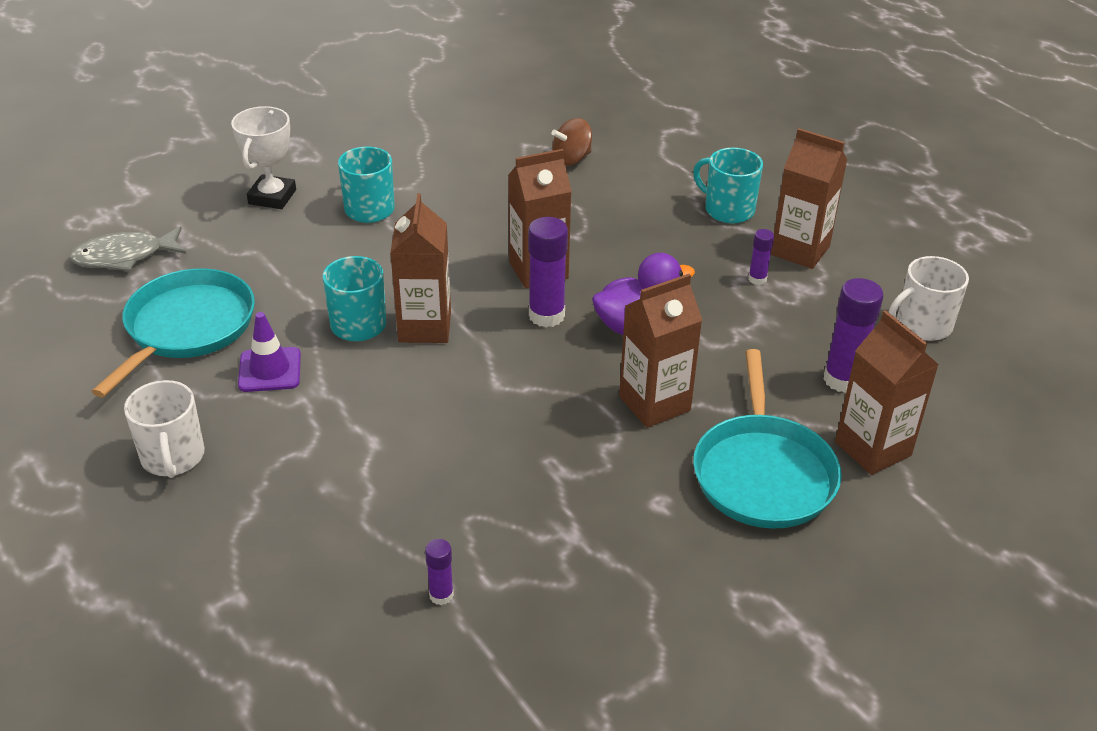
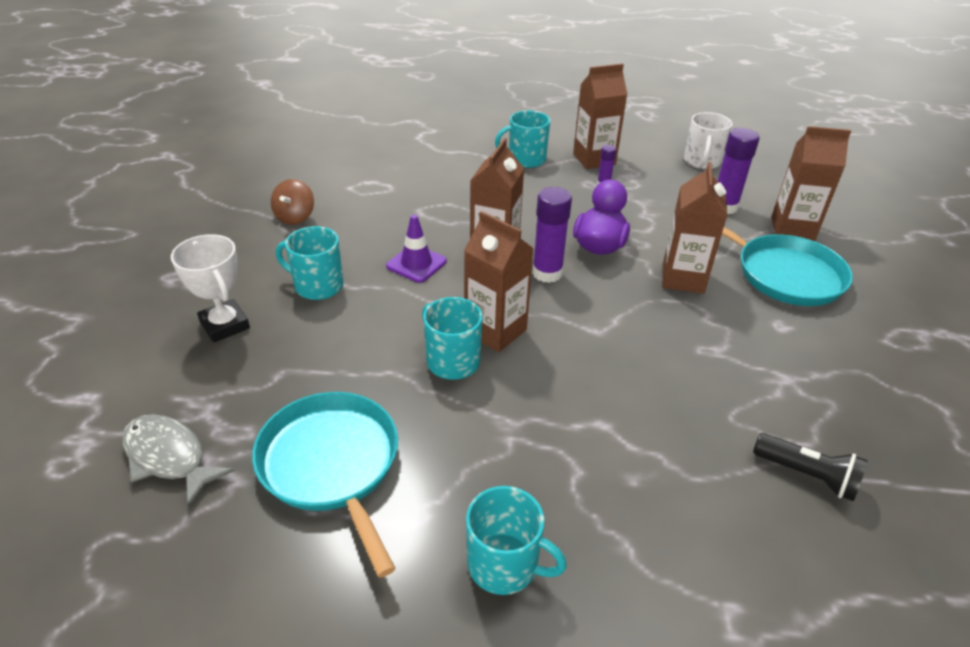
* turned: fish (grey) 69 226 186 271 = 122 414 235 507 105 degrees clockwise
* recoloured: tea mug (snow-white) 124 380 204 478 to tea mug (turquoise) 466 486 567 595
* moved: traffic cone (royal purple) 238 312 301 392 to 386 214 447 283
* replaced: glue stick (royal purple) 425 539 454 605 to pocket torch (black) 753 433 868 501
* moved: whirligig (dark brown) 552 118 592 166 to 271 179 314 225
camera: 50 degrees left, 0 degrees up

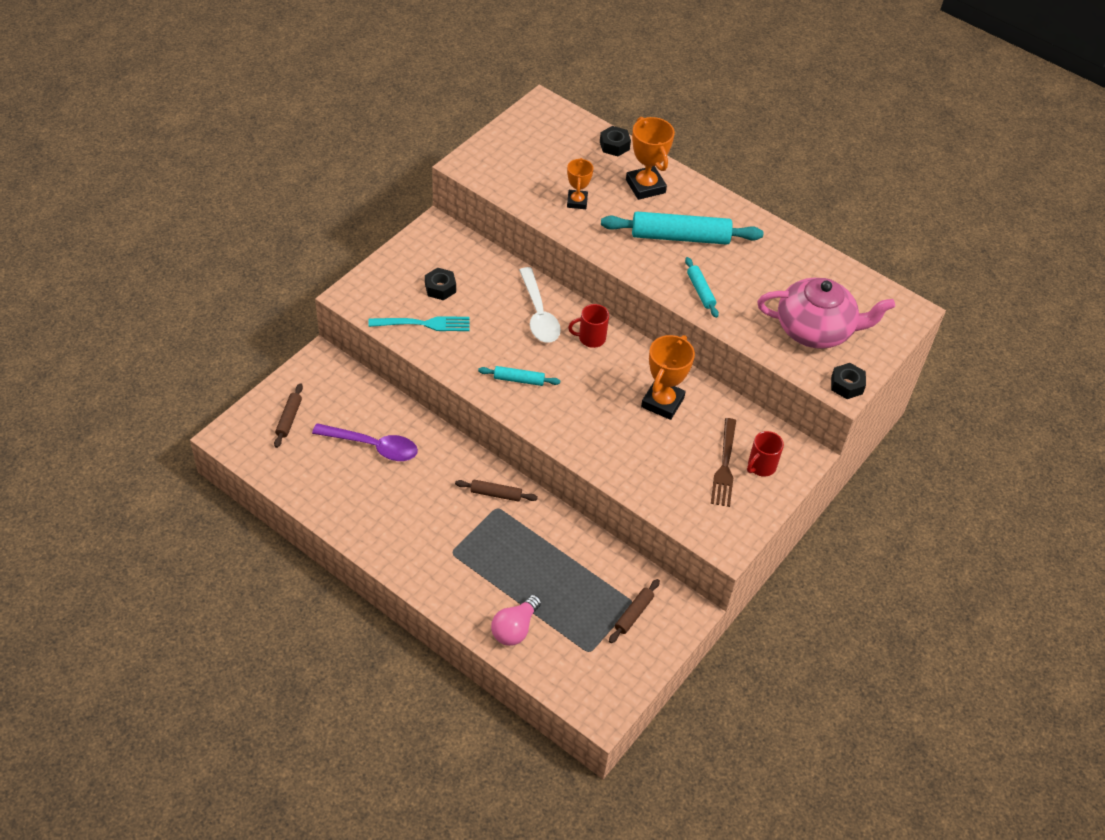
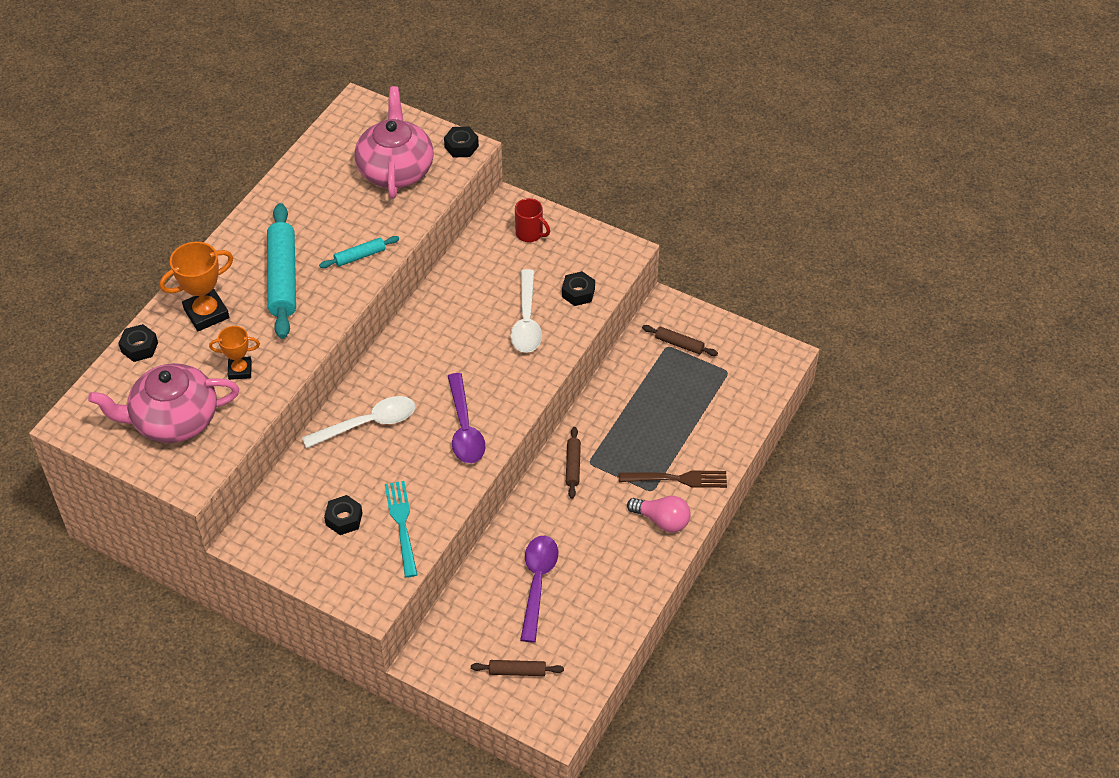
* replaced: rolling pin (turquoise) 478 366 560 386 to tablespoon (royal purple) 448 373 485 463
* moved: bulb (rosy) 491 595 541 646 to 627 496 691 533
* removed: tea mug (crimson) 568 304 609 348
* removed: trophy (orange-coloured) 641 335 695 420
* moved: dinner fork (dark brown) 711 418 736 507 to 619 470 727 488
* added: china teapot (rosy) 88 363 239 443
* added: tablespoon (snow-white) 510 269 542 353
* added: nut (black) 562 271 595 306
camera: 95 degrees left, 0 degrees up

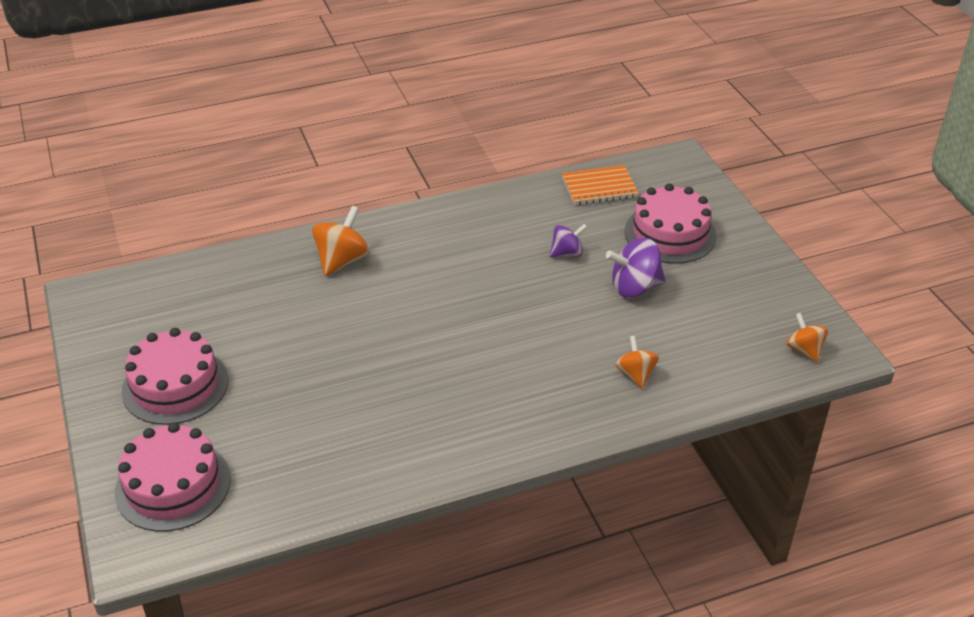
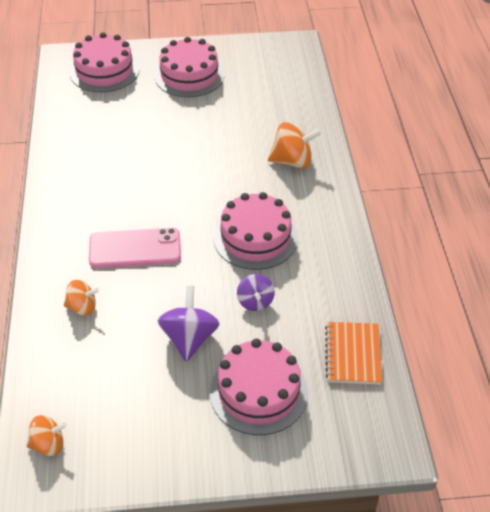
* turned: whirligig (orange-coloured) 312 206 370 276 = 268 122 322 169 45 degrees counterclockwise
* added: phone (rosy) 89 228 181 268
* added: gateau (rosy) 214 192 298 270
camera: 105 degrees right, 5 degrees up

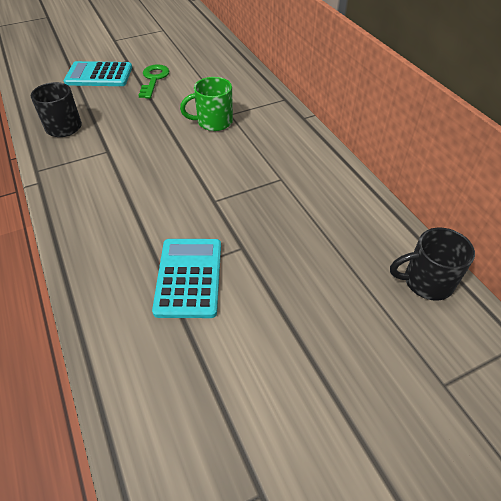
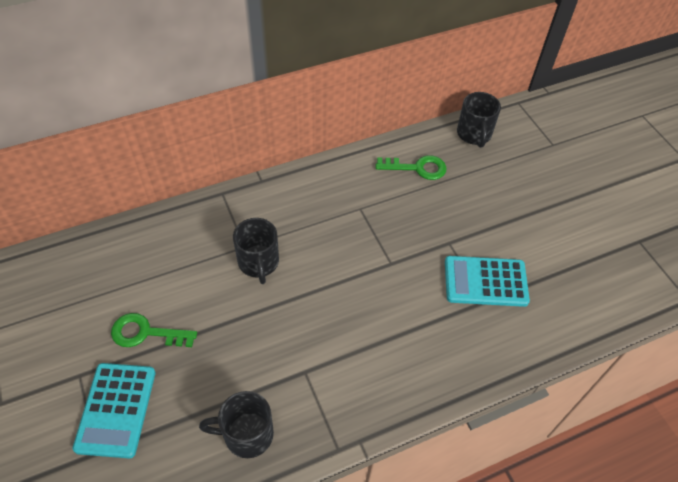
* recoloured: tea mug (green) 180 77 233 131 to tea mug (black) 233 218 279 284
* added: key (green) 376 155 447 180
camera: 90 degrees left, 5 degrees up

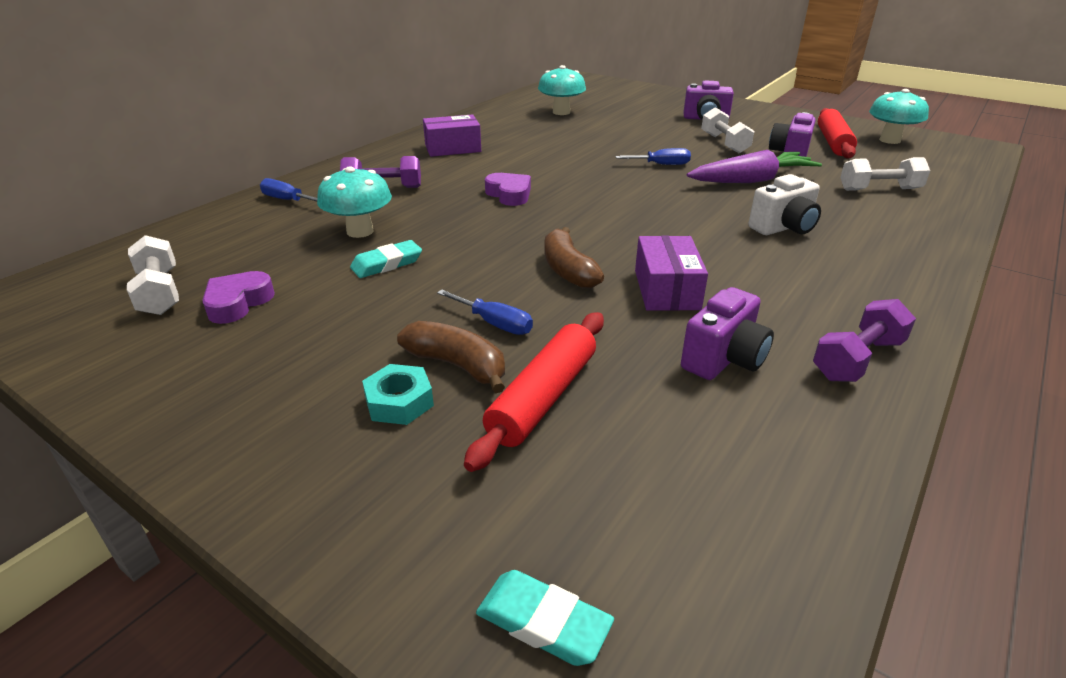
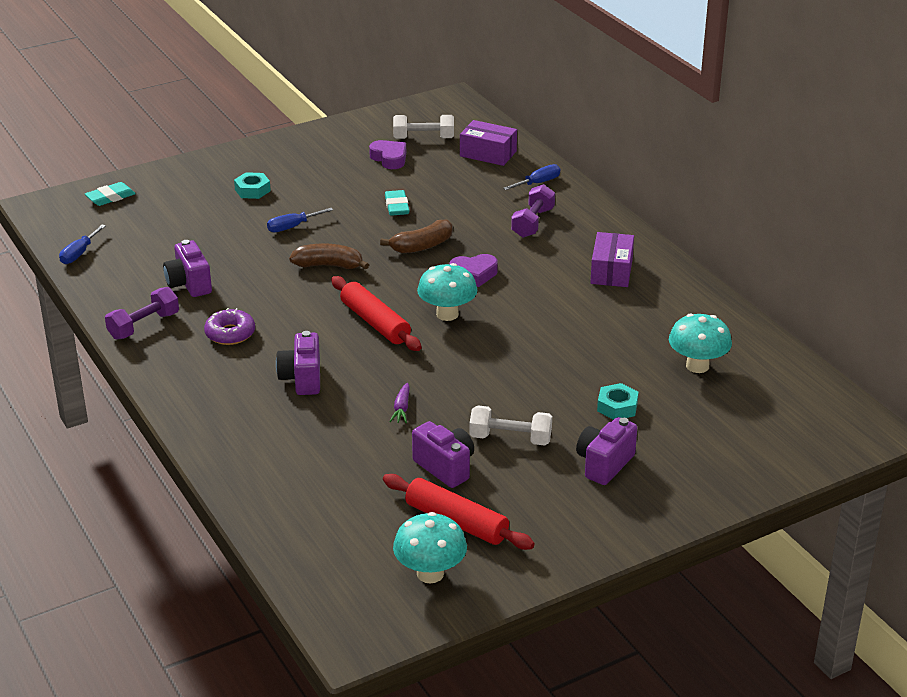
* moved: mushroom (turquoise) 317 166 392 238 to 417 263 478 321
* moved: banana (dark brown) 397 321 505 393 to 380 220 453 253
* moved: rolling pin (crimson) 464 312 604 472 to 331 276 422 351
* moved: hand screwdriver (blue) 616 148 691 165 to 59 225 106 264
* moved: parcel (royal purple) 635 236 708 311 to 460 120 517 166
* resized: toy carrot (royal purple) 687 150 822 183 = 389 383 410 423 x0.44
* recoloured: photo camera (snow-white) 748 174 821 235 to photo camera (royal purple) 276 331 320 395
* turned: free weight (royal purple) 813 299 916 382 = 105 287 179 340 60 degrees clockwise
* removed: free weight (snow-white) 840 157 930 191
* added: doughnut (royal purple) 204 308 255 345
* added: nut (turquoise) 597 383 639 420
camera: 115 degrees right, 0 degrees up

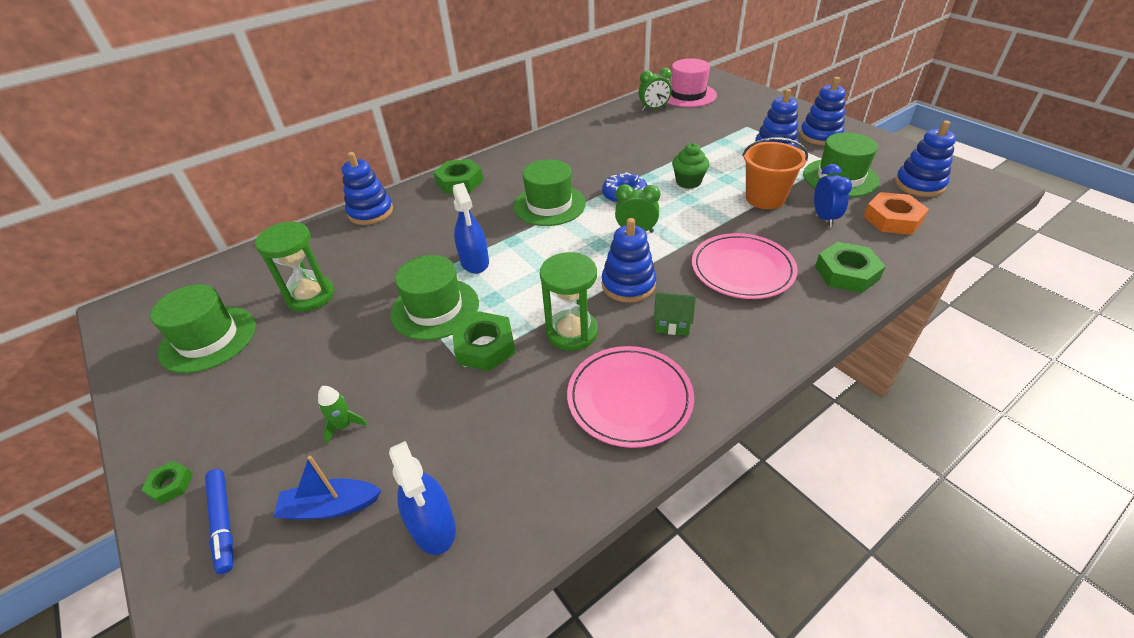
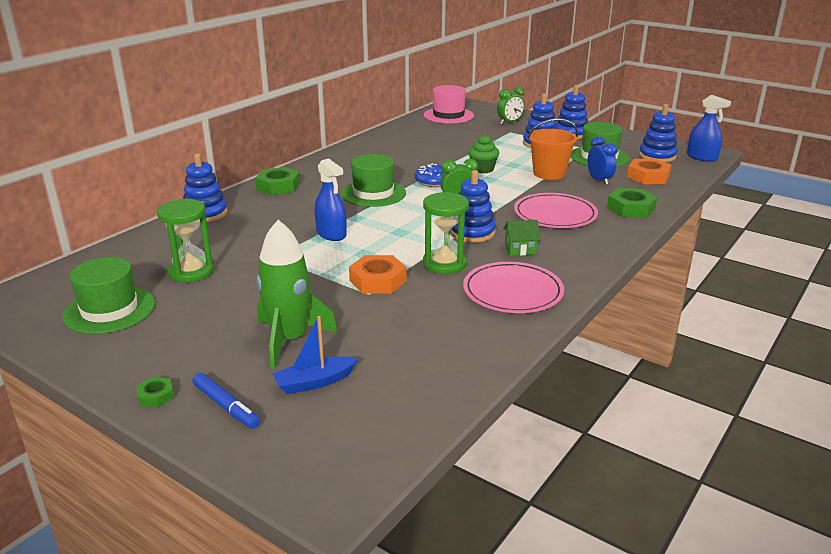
* resized: rocket (green) 318 386 368 444 = 256 220 338 369 x2.37
* moved: sprayer (blue) 389 441 456 555 to 687 95 731 162
* removed: hat (green) 390 255 479 340
* recoloured: nut (green) 452 311 516 371 to nut (orange-coloured) 349 255 407 294
* moved: clock (green) 638 68 672 111 to 497 87 525 124
camera: 20 degrees left, 15 degrees down

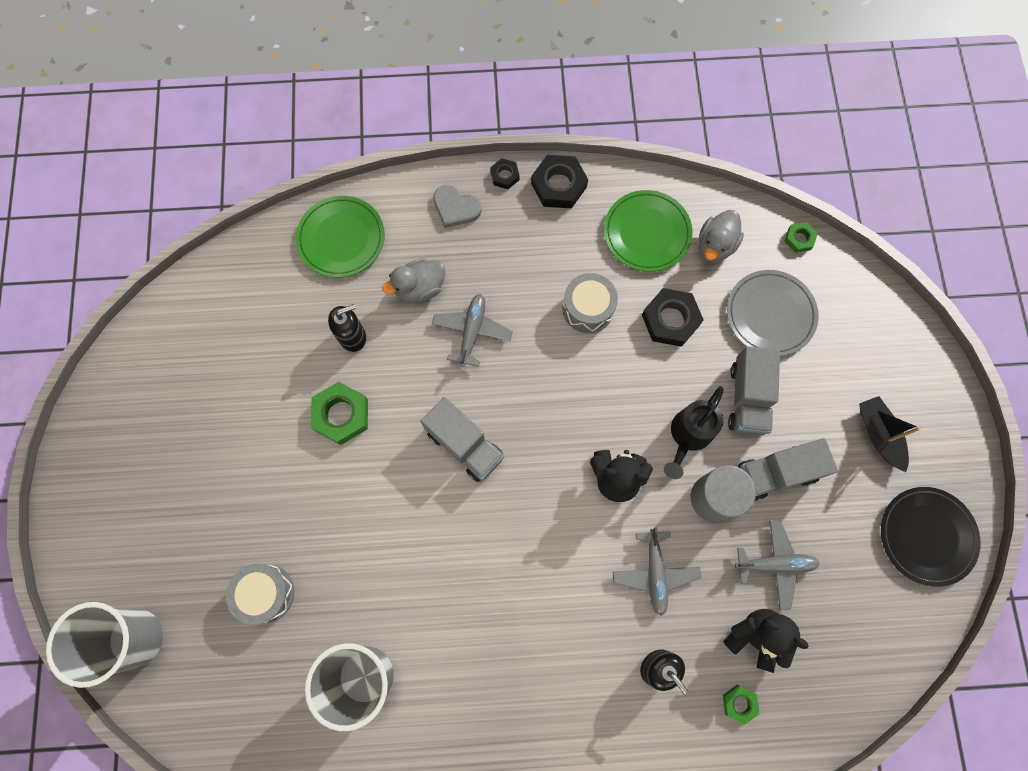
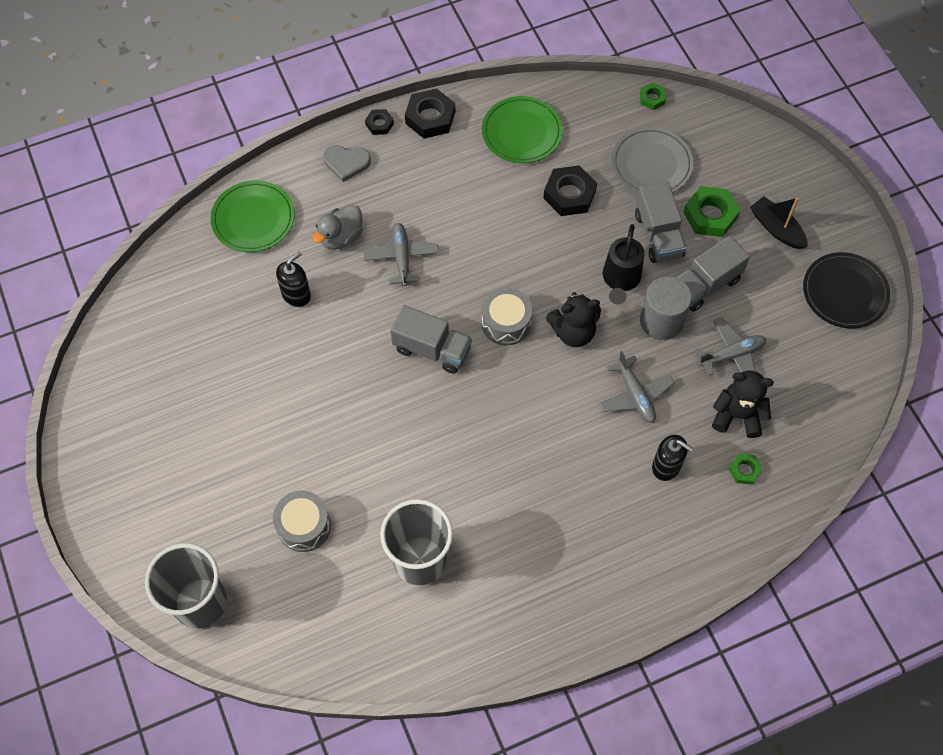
* moved: nut (green) 311 382 368 445 to 683 186 740 237
* moved: drum (grey) 562 273 618 333 to 482 288 532 345
* removed: duck (grey) 699 210 744 262
camera: 20 degrees left, 10 degrees down

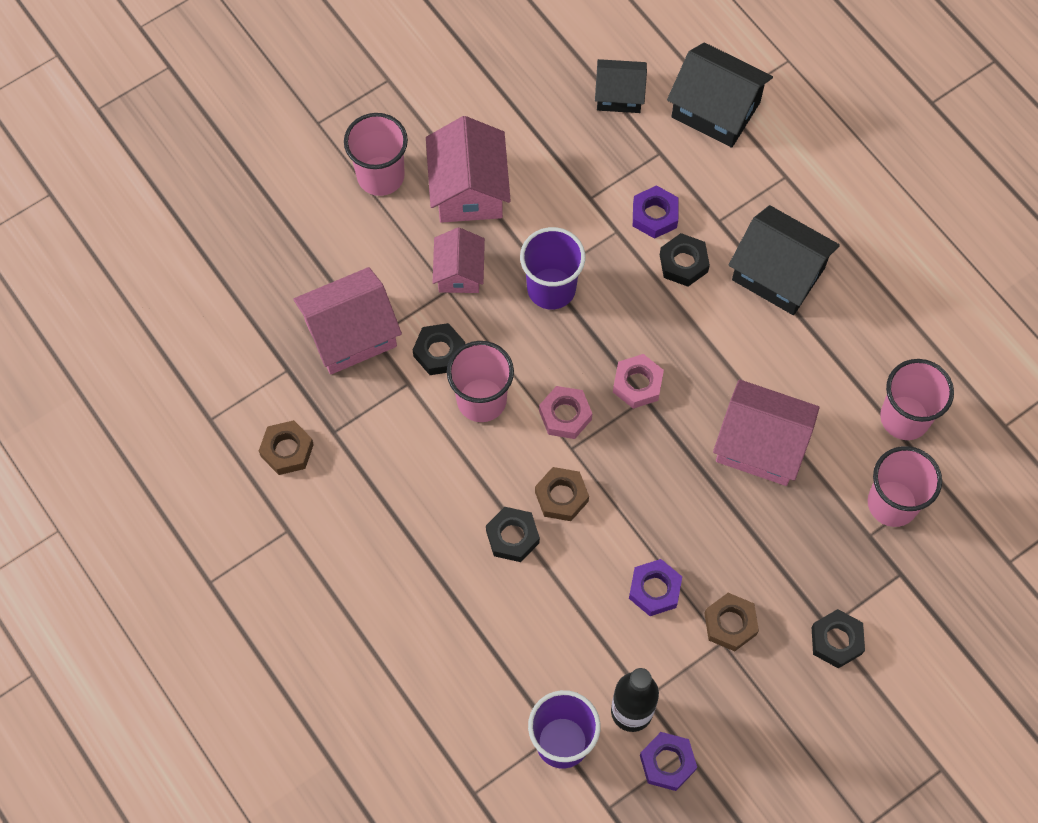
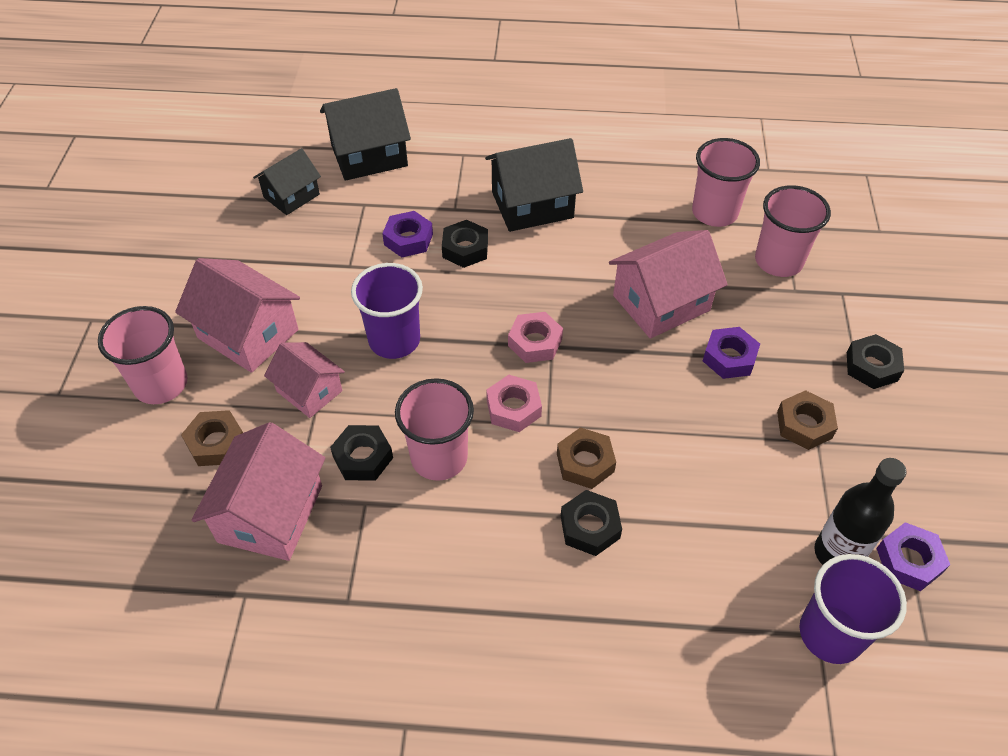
* moved: nut (dark brown) 259 420 314 475 to 181 410 243 466
* moved: nut (royal purple) 629 559 682 616 to 703 327 760 379
camera: 50 degrees left, 15 degrees down

